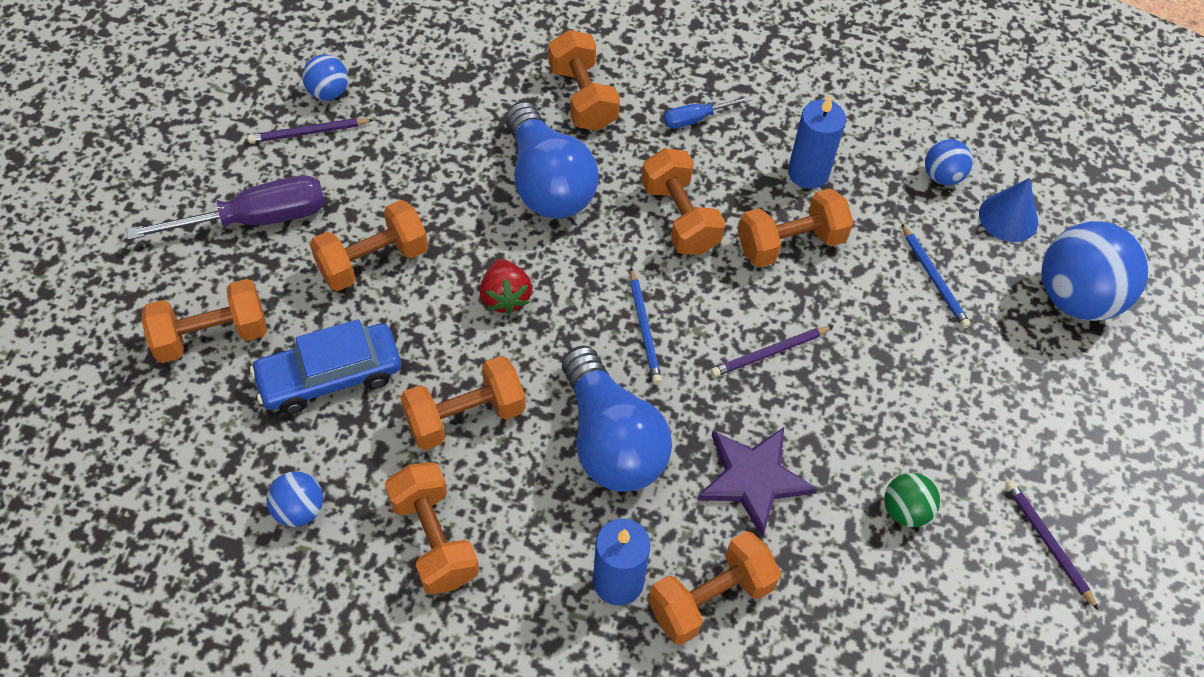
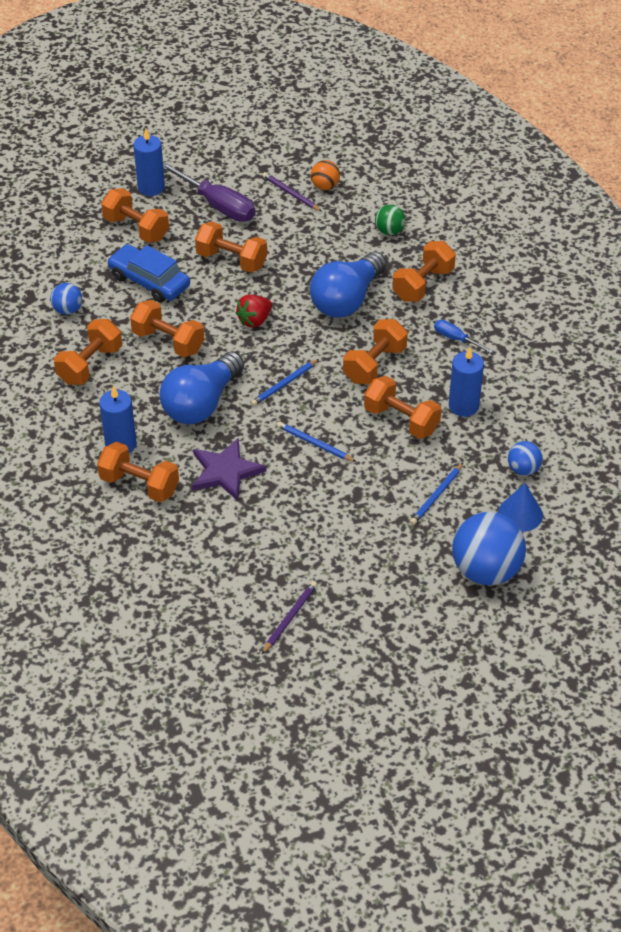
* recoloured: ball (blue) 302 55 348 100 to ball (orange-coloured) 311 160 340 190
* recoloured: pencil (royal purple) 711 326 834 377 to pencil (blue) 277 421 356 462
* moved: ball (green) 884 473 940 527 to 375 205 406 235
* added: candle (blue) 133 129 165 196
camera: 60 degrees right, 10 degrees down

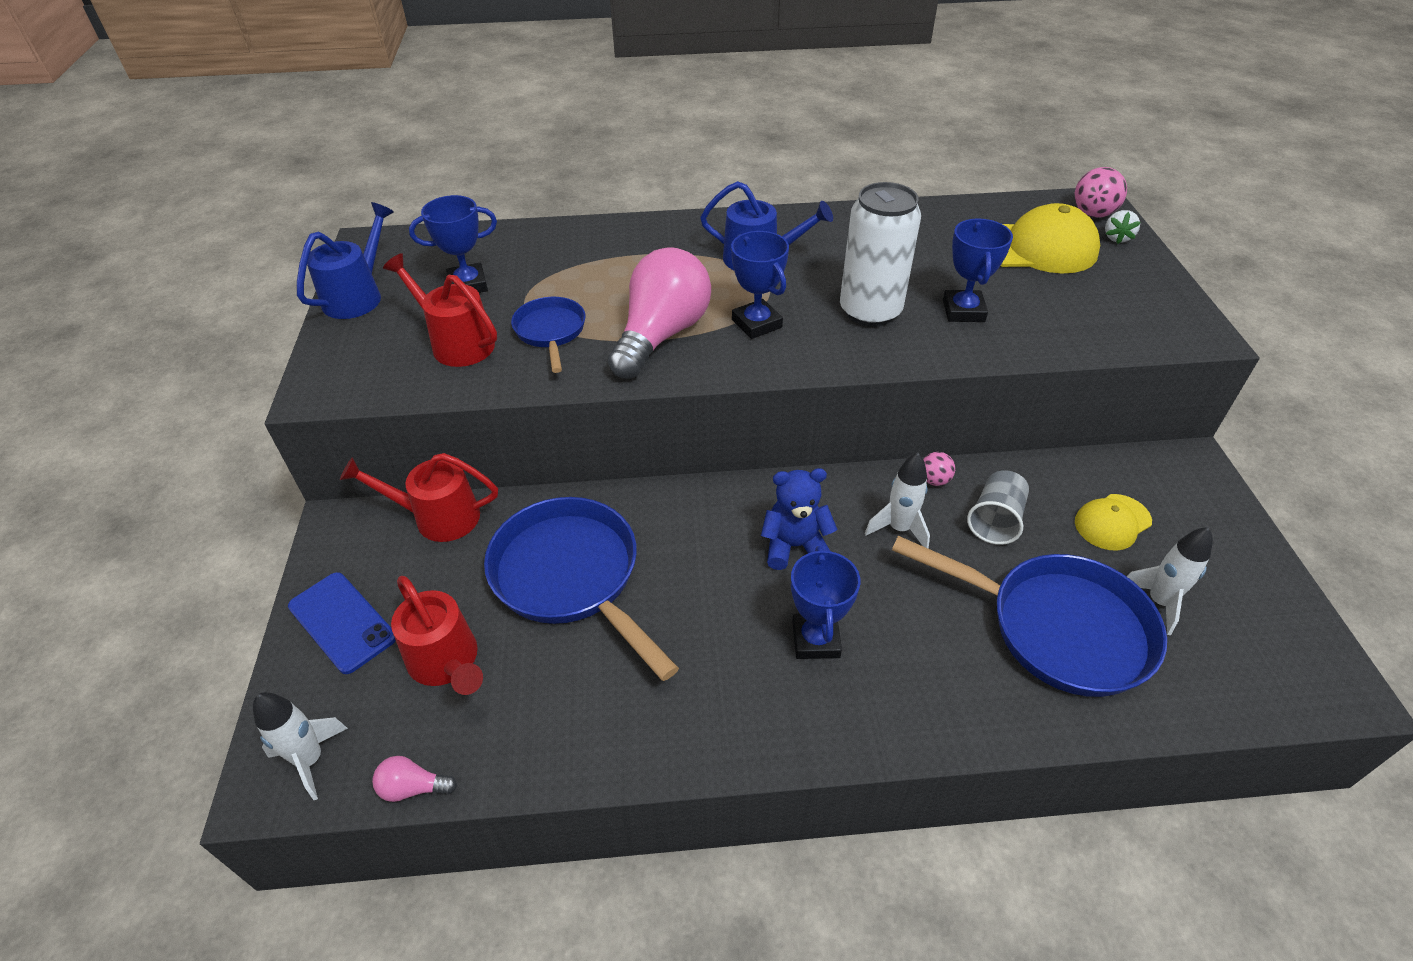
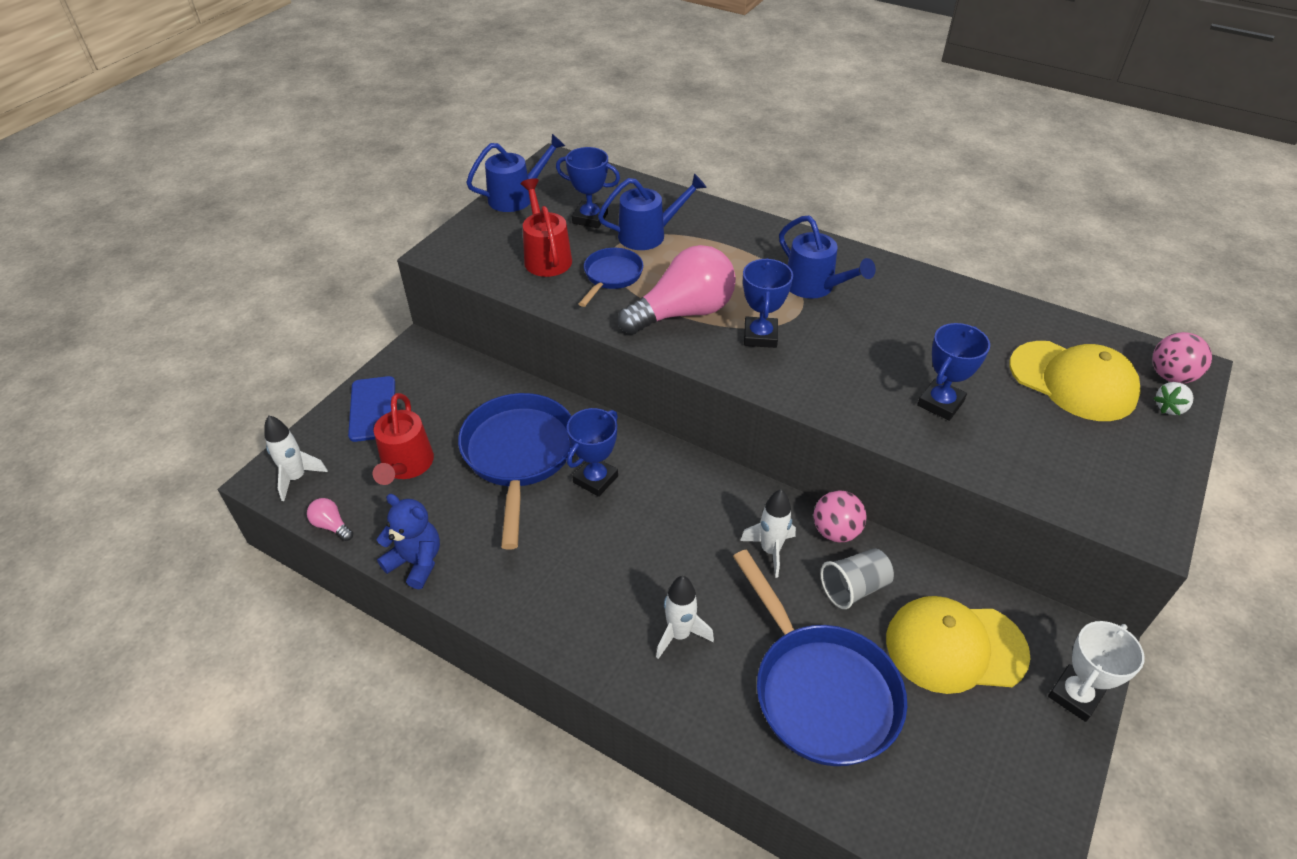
* removed: watering pot (crimson) 340 453 498 542
* moved: stuffed bear (blue) 761 468 838 570 to 377 494 440 589
* moved: trophy (blue) 791 546 861 659 to 567 408 618 497
* removed: soda can (snow-white) 840 182 921 327
* resized: ball (rosy) 923 452 955 486 = 813 490 867 542 x1.63
* resized: cap (golden) 1075 494 1152 551 = 886 596 1031 694 x1.75
* moved: rocket (snow-white) 1127 527 1213 635 to 656 576 714 659
* added: watering pot (blue) 598 173 707 250
* added: trophy (snow-white) 1048 621 1145 722
camera: 35 degrees right, 0 degrees up

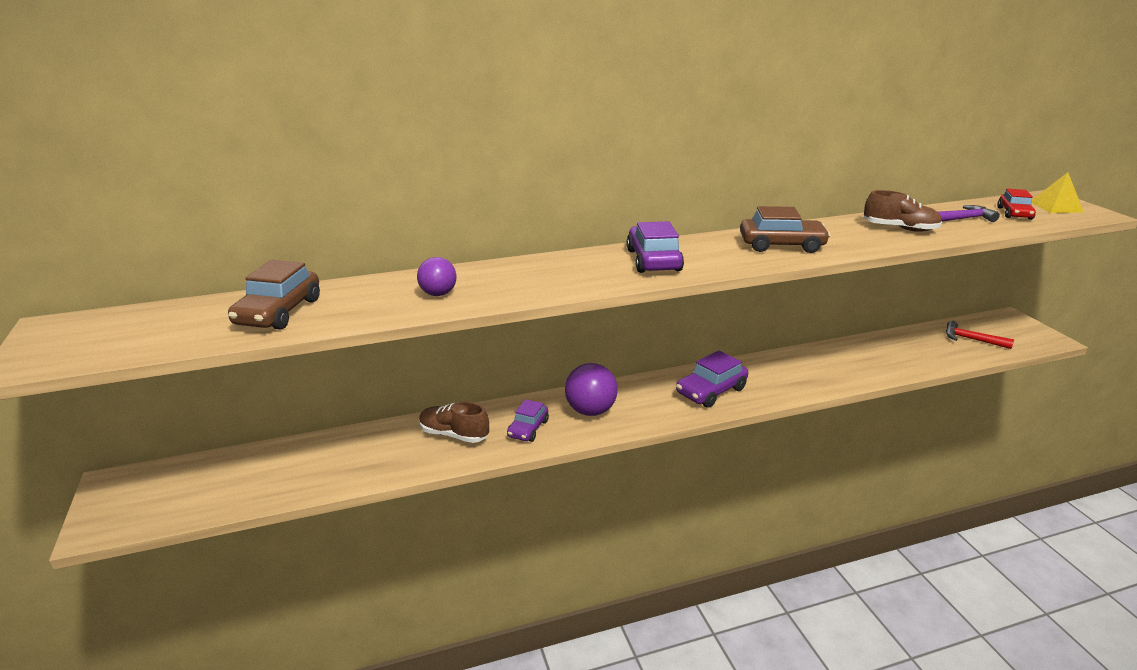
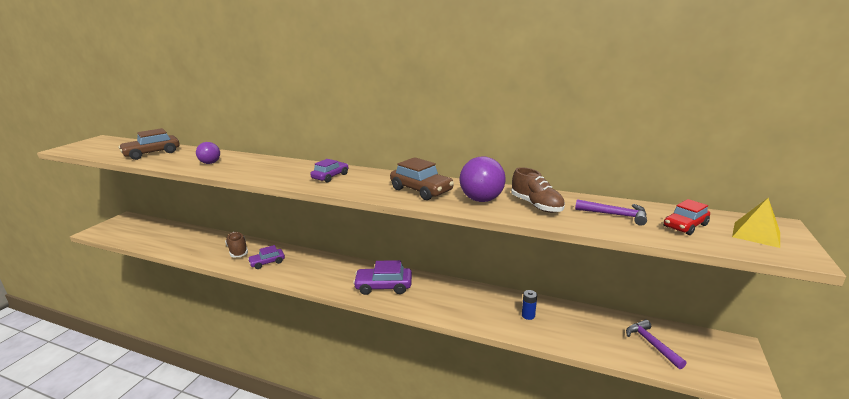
* moved: ball (royal purple) 565 363 618 416 to 460 157 506 202
* resized: toy car (royal purple) 626 221 684 273 = 310 159 348 183 x0.65
* recoloured: claw hammer (crimson) 946 321 1014 349 to claw hammer (royal purple) 626 320 687 369
* added: AA battery (blue) 522 290 537 320
camera: 40 degrees right, 5 degrees down

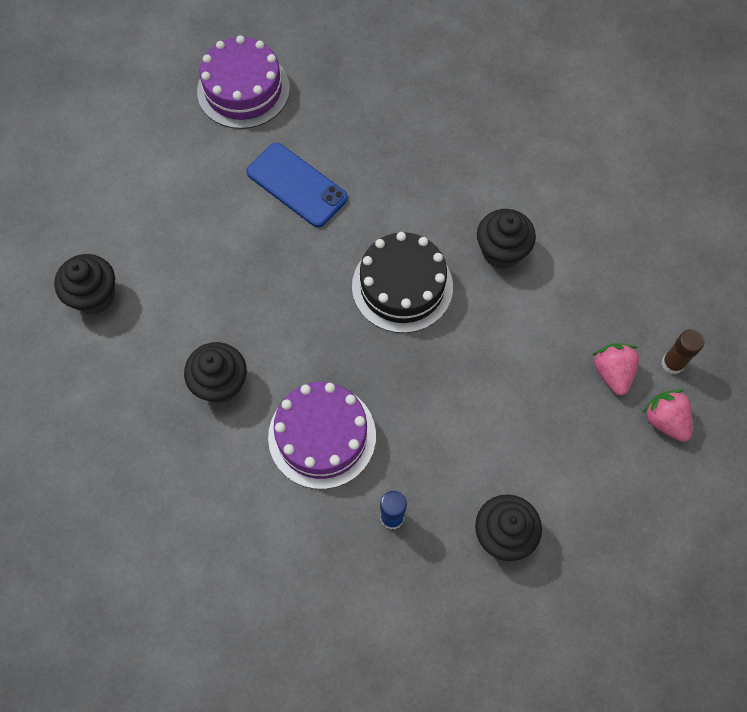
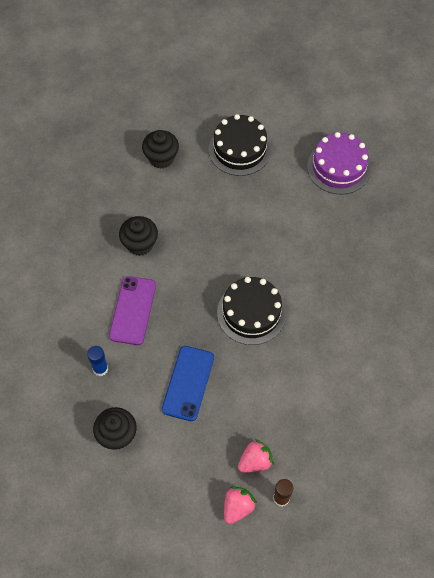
* moved: phone (blue) 246 143 348 227 to 162 346 214 421
* replaced: gateau (royal purple) 268 382 376 489 to phone (royal purple) 109 276 156 345
* removed: muffin (black) 477 209 536 269
* added: gateau (black) 209 114 271 176
camera: 65 degrees right, 5 degrees down

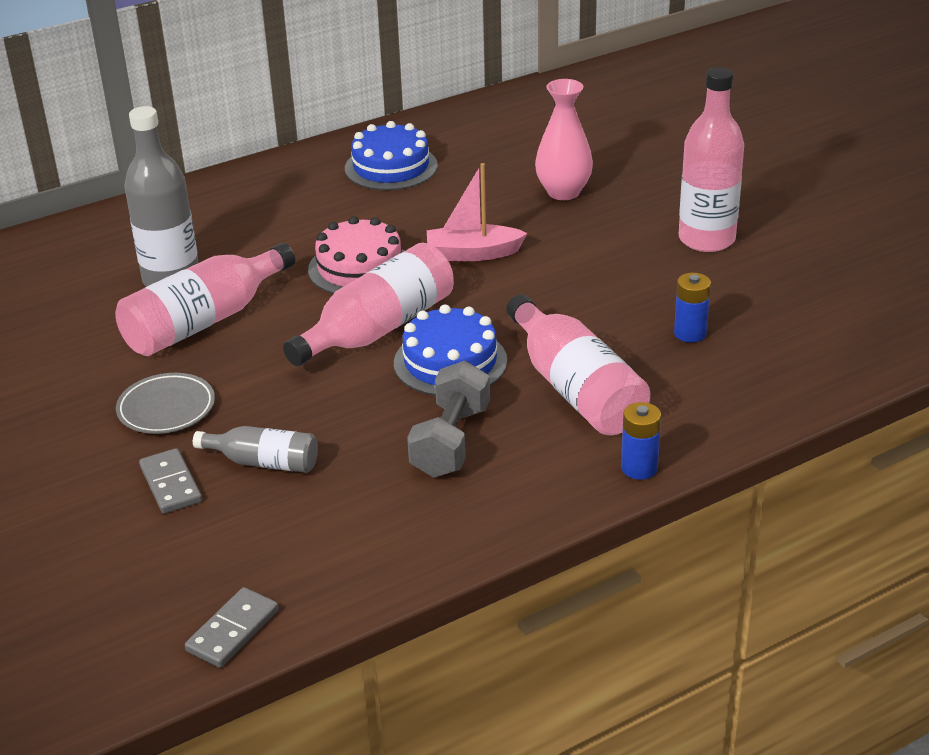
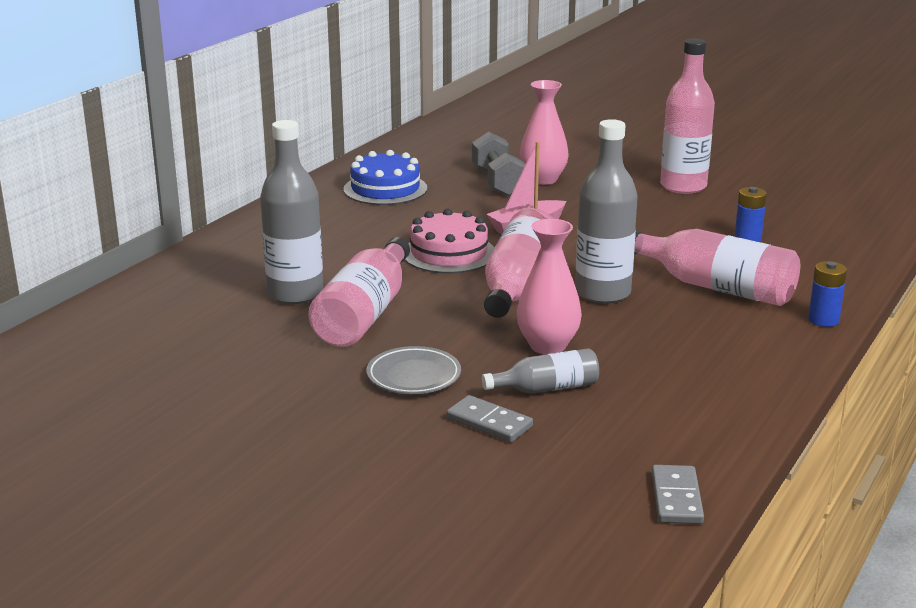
* replaced: gateau (blue) 394 304 507 396 to drink bottle (grey) 575 119 638 304
* moved: free weight (grey) 407 361 490 478 to 472 132 526 196
* added: tall vase (rosy) 517 219 582 354
camera: 30 degrees left, 10 degrees down

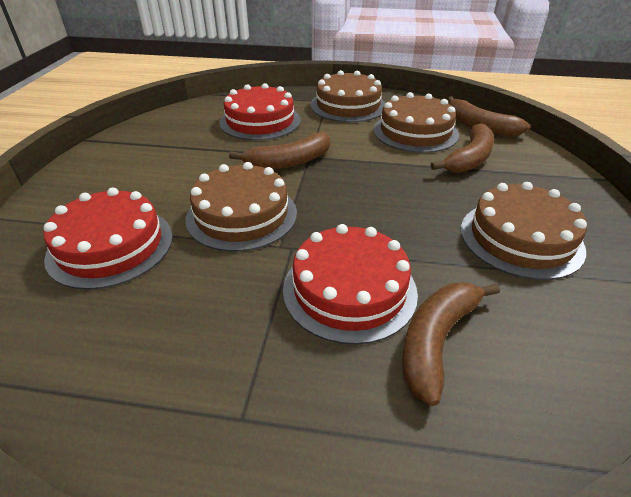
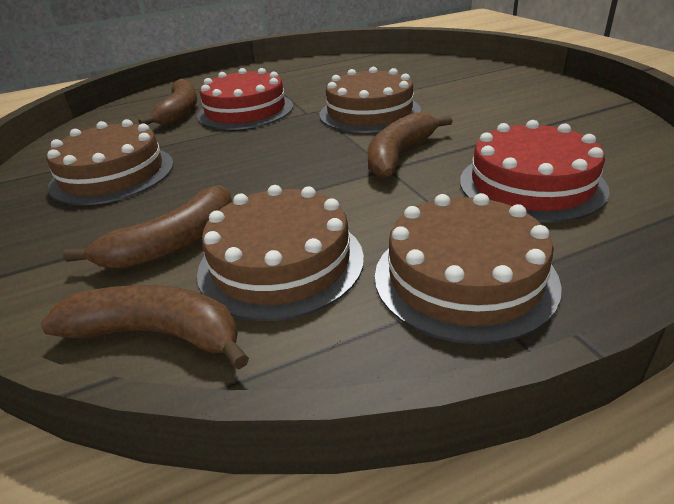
* removed: gateau (crimson) 43 187 173 290
* turned: banana (dark brown) 430 123 494 173 = 63 185 232 269 135 degrees counterclockwise
camera: 150 degrees right, 5 degrees down

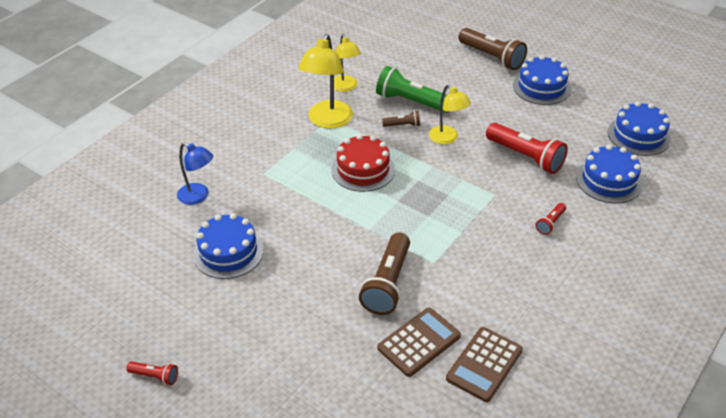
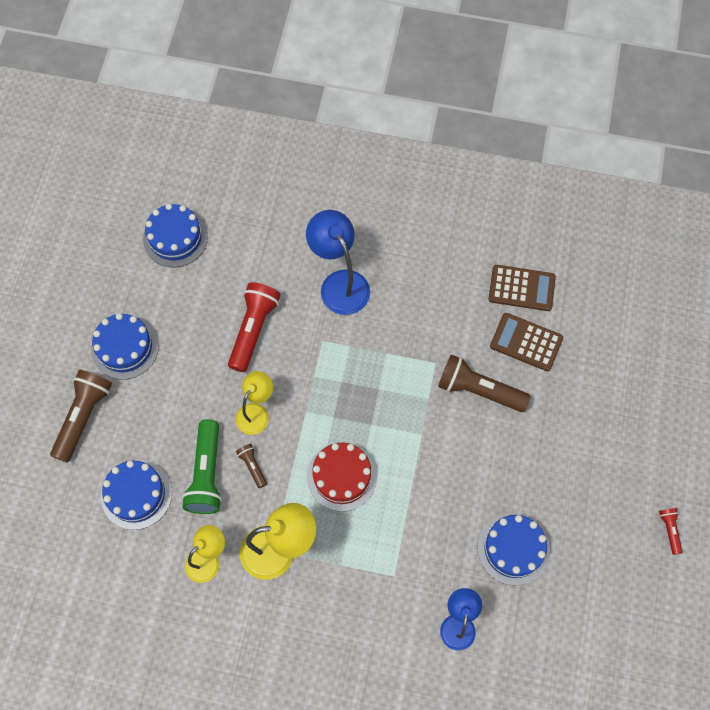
* turned: pocket torch (dark brown) 359 232 410 315 = 438 355 531 412 150 degrees counterclockwise
* replaced: pocket torch (crimson) 536 203 566 235 to lamp (blue) 306 210 370 315
* moved: gateau (blue) 576 144 643 203 to 101 460 172 530
camera: 115 degrees left, 25 degrees up

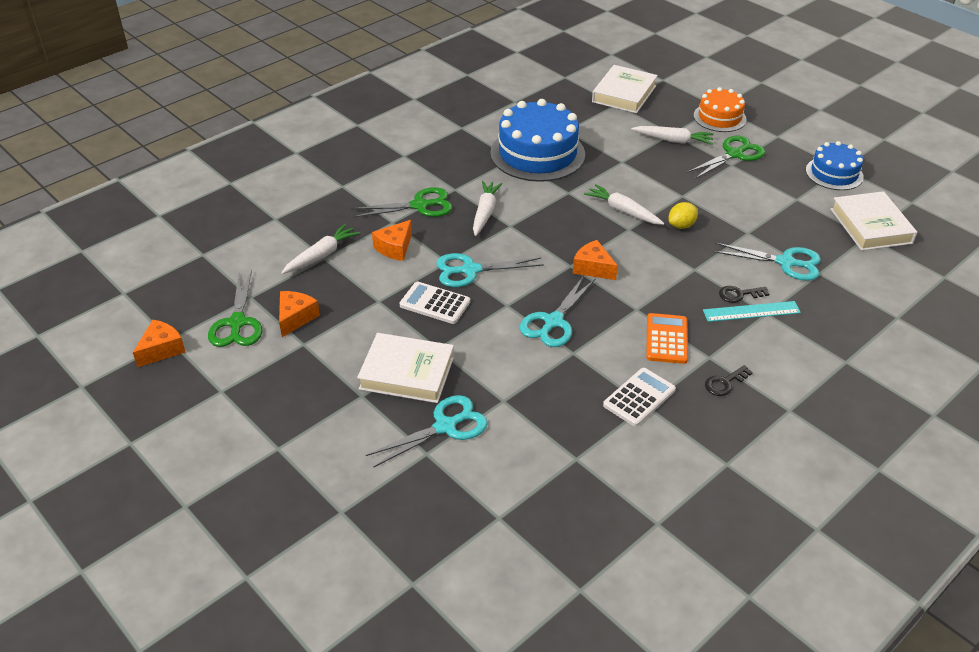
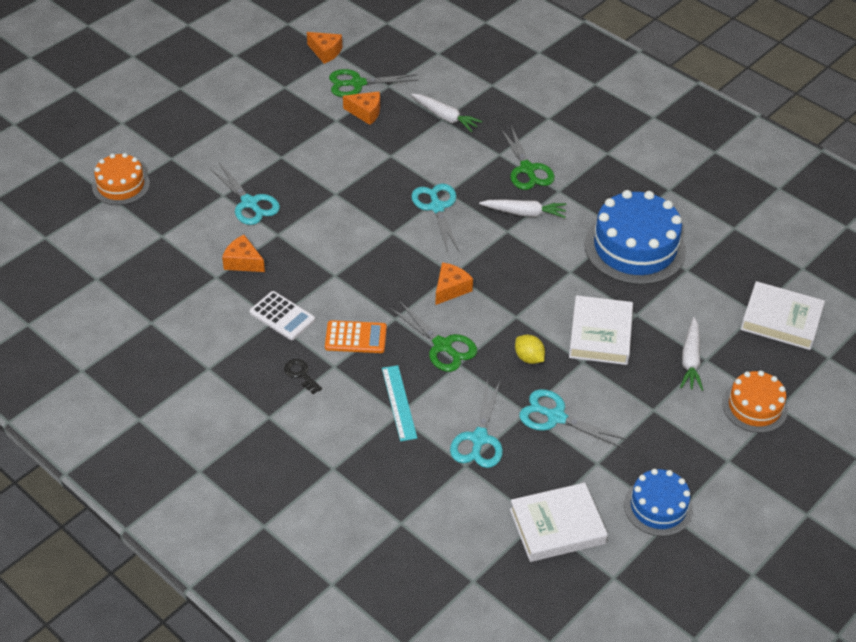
* moved: hardcover (snow-white) 357 333 454 403 to 569 295 633 365
* moved: cheese (orange-coloured) 372 220 412 261 to 222 235 265 272
* removed: pocket calculator (snow-white) 400 281 470 324
* moved: pair of scissors (turquoise) 519 276 595 347 to 519 389 629 449
* removed: toy carrot (snow-white) 584 184 664 225
* moved: pair of scissors (green) 687 135 765 179 to 390 301 477 372
* removed: key (black) 719 286 769 303
* added: gateau (orange-coloured) 92 153 150 205
camera: 85 degrees right, 5 degrees up

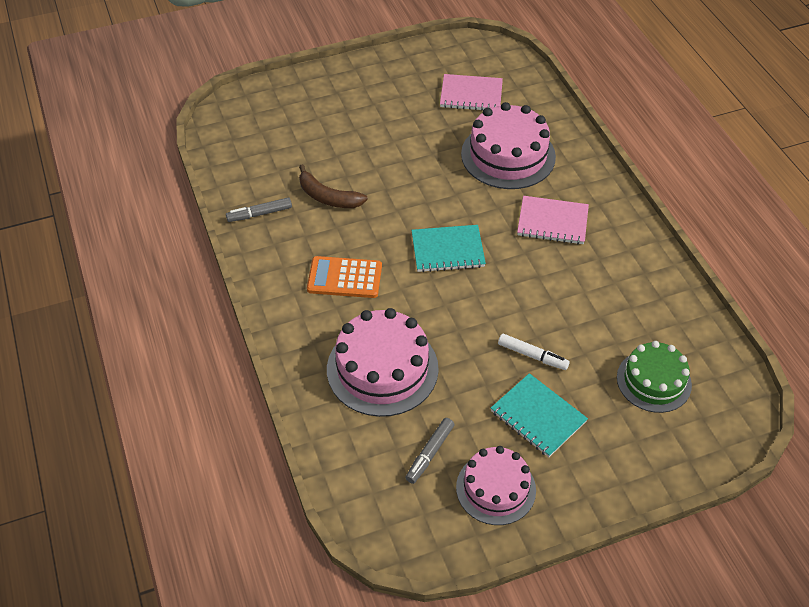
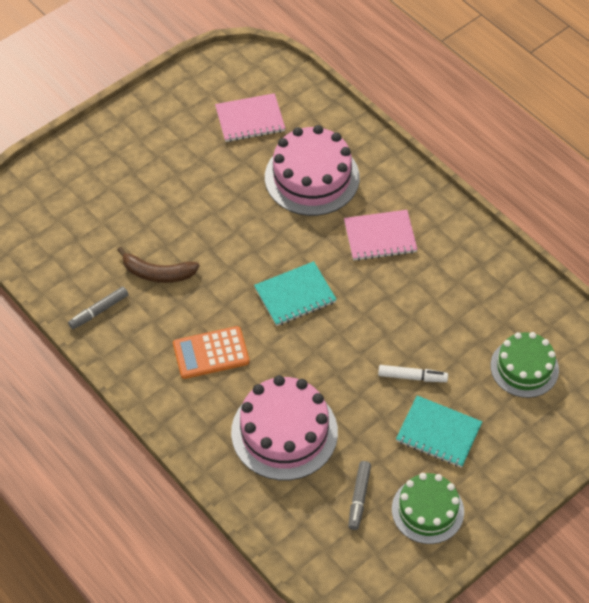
* recoloured: gateau (rosy) 456 446 536 525 to gateau (green) 392 473 464 544
camera: 20 degrees left, 5 degrees up

